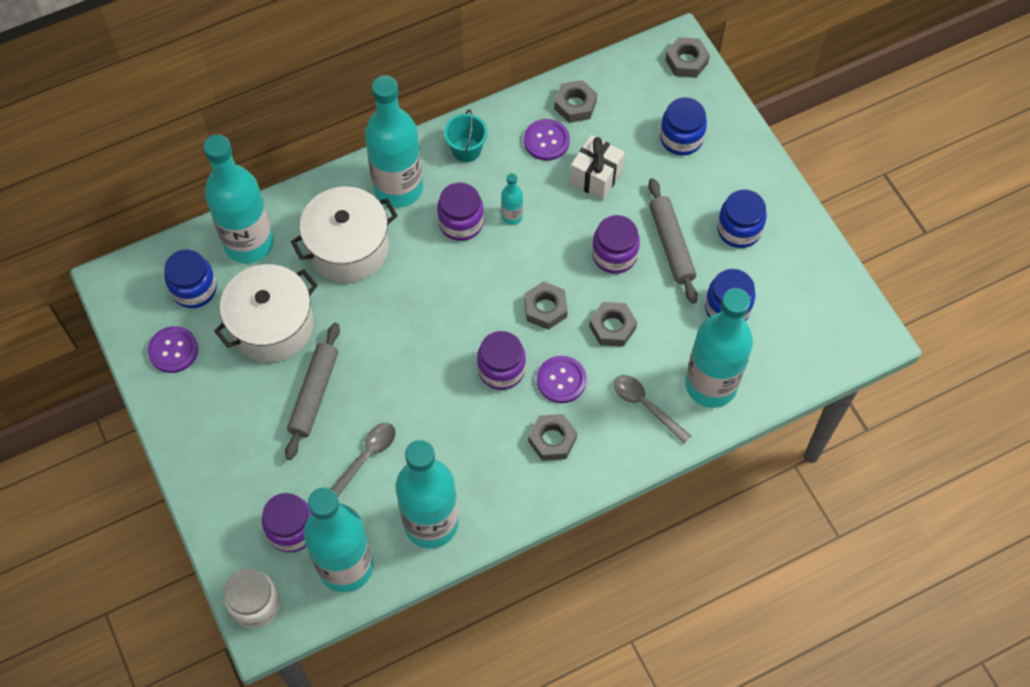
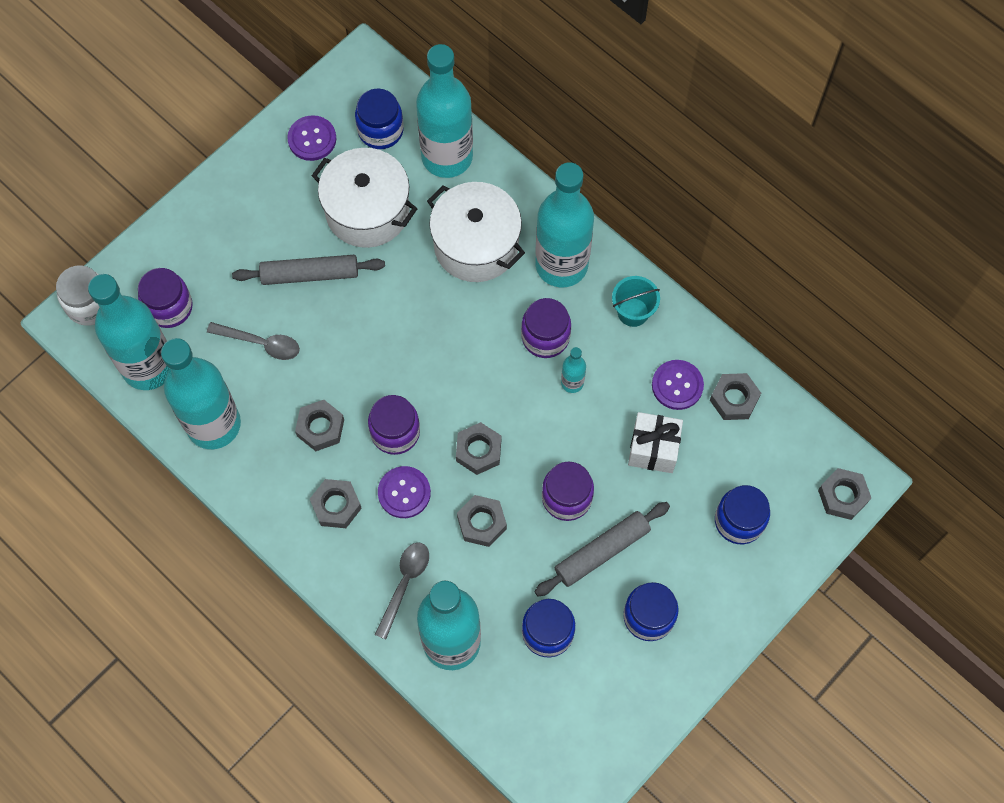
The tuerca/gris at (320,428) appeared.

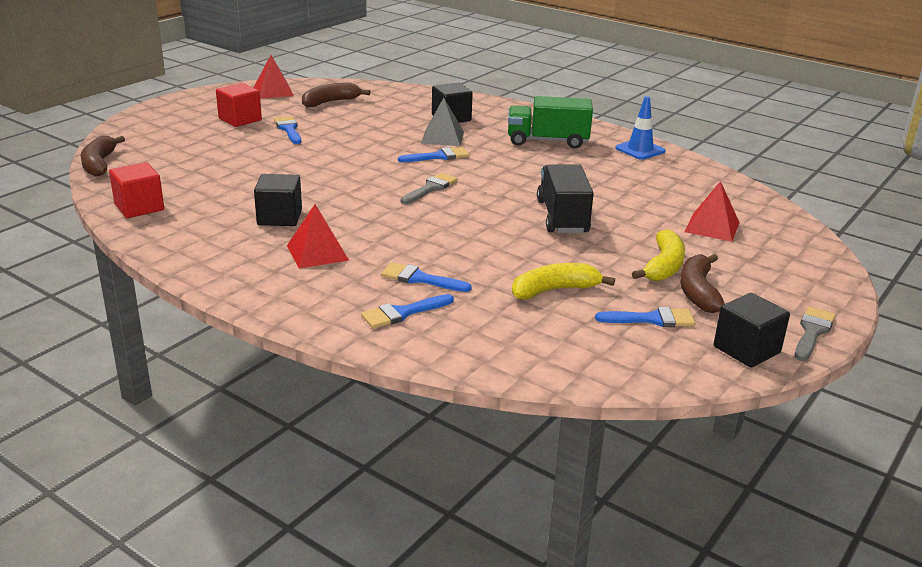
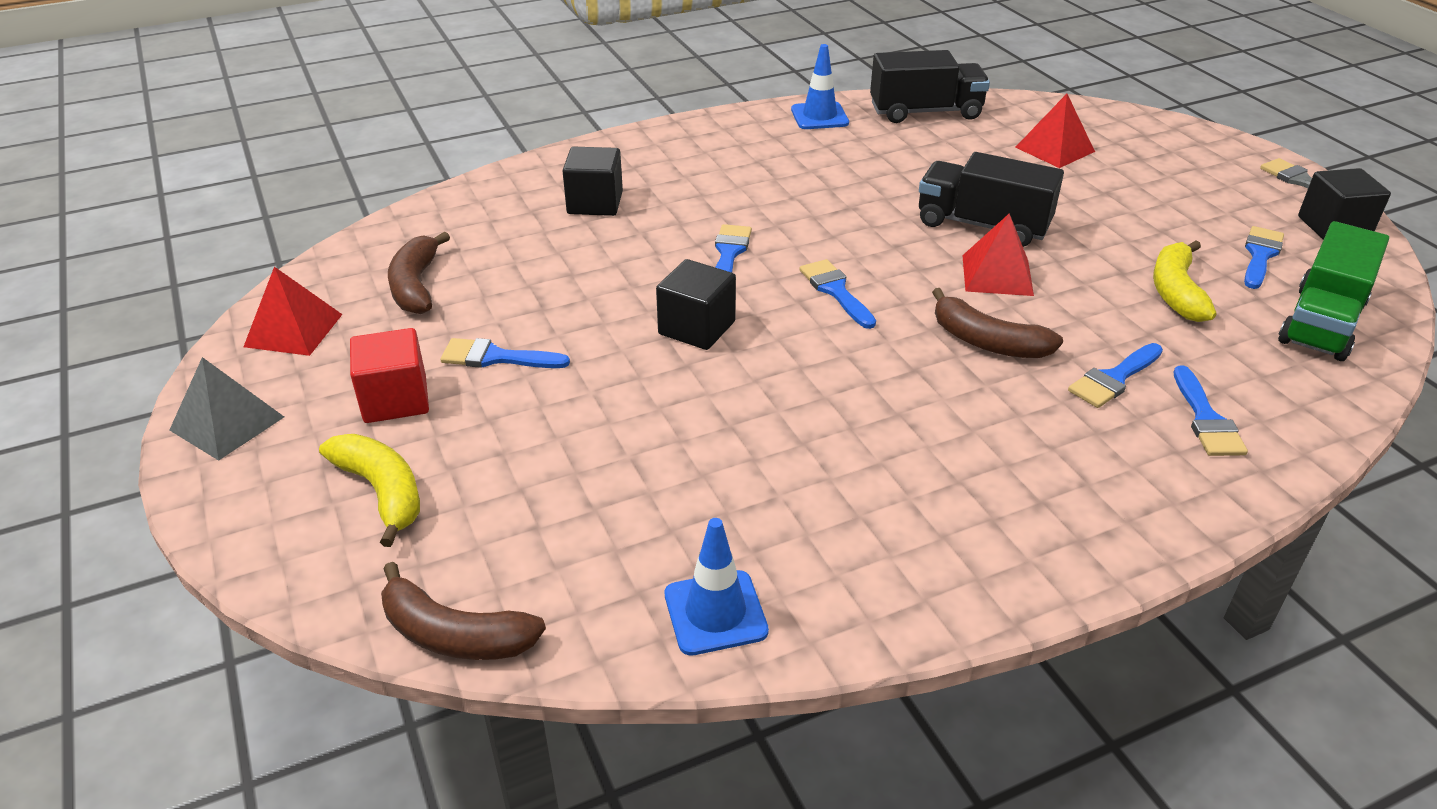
The pirámide/gris moved from (442,137) to (227,423). The plátano/amarillo moved from (663,266) to (382,492). The cubo/negro moved from (279,217) to (697,328). The cubo/rojo at (139,207) was replaced by the cono de tráfico/azul at (715,613). The pincel/gris at (431,188) became the pincel/azul at (835,291). The camión/negro at (925,112) appeared. The plátano/marrón moved from (698,292) to (987,342). The pirámide/rojo moved from (317,252) to (997,275). The camión/verde moved from (547,141) to (1321,323).

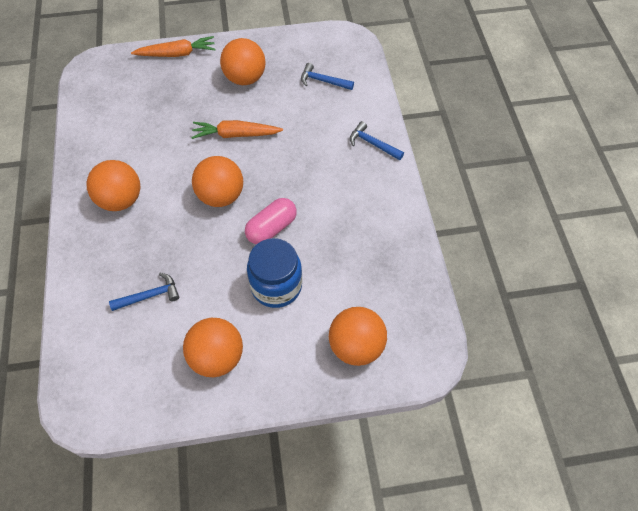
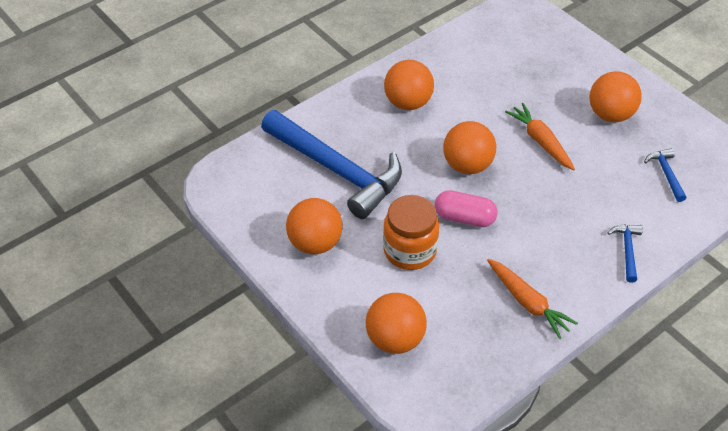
The martillo/azul at (149,296) changed to 2.47 times the size. The tarro/azul at (276,286) became the tarro/naranja at (410,250). The zanahoria/naranja moved from (177,54) to (528,302).

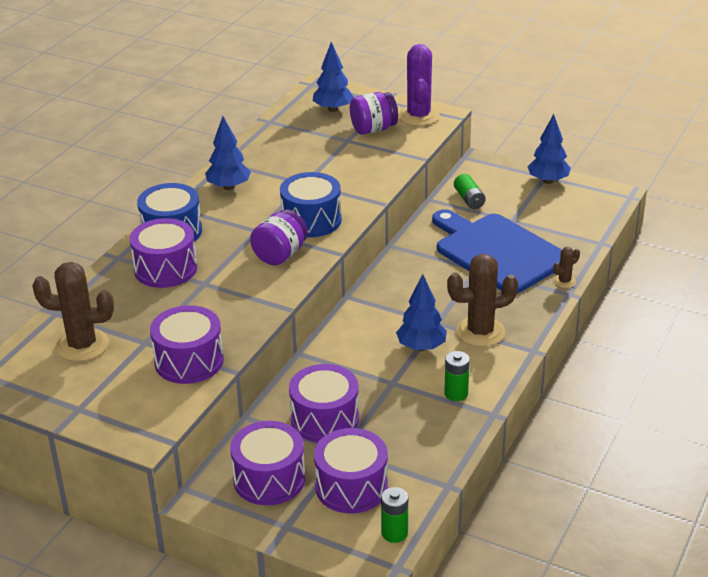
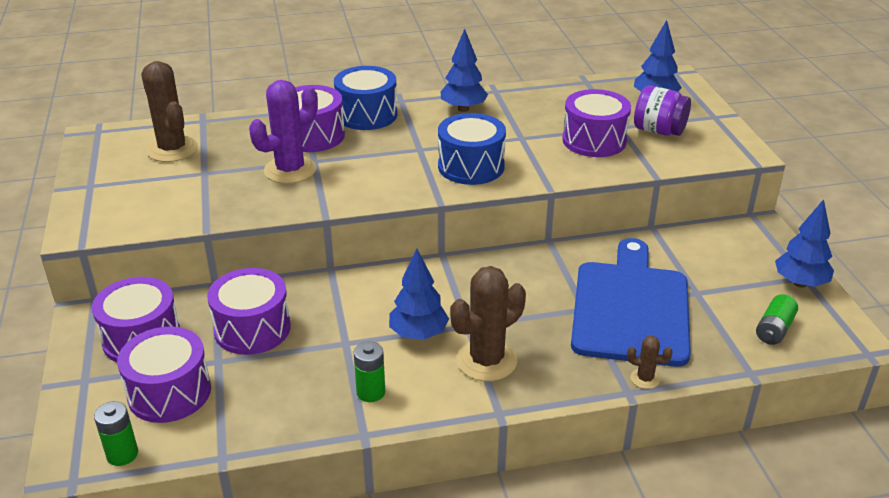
The cactus/morado moved from (418,116) to (290,170). The cactus/marrón at (480,332) turned 75 degrees counterclockwise. The tambor/morado moved from (189,361) to (594,140). The pila/verde moved from (469,199) to (774,329). The tarro/morado at (280,255) disappeared.

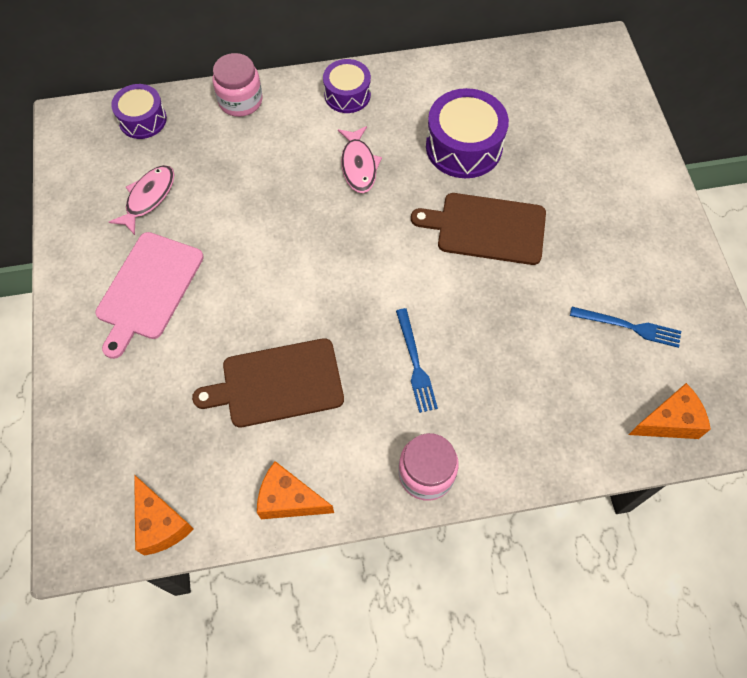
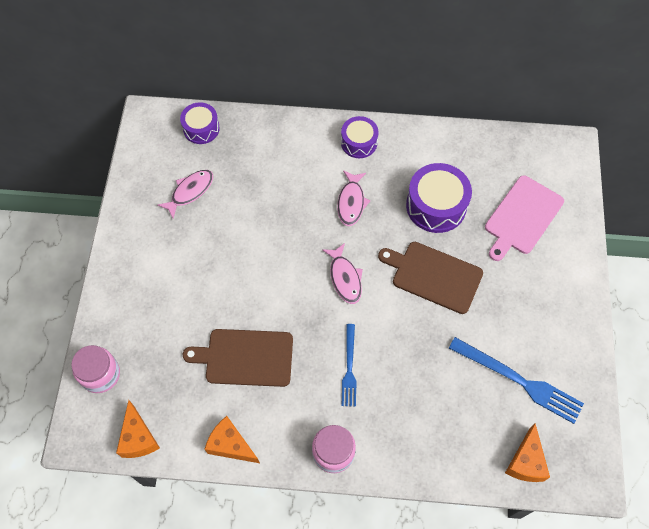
The tarro/rosa moved from (240,101) to (100,374). The pez/rosa at (345,278) appeared. The tenedor/azul at (629,326) changed to 1.64 times the size. The tabla de cortar/rosa moved from (148,289) to (522,217). The queso/naranja at (669,421) turned 105 degrees clockwise.

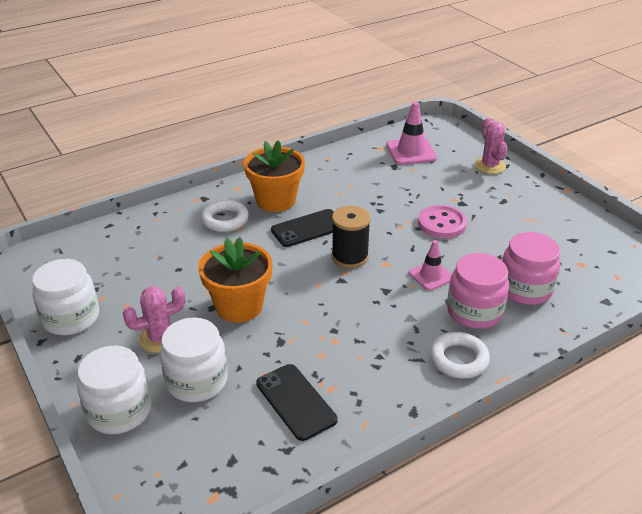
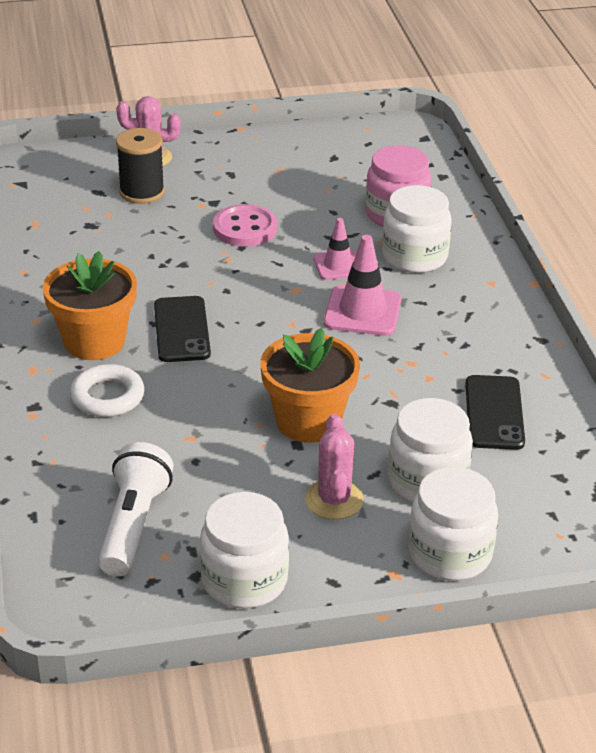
The lámpara de mano/blanco at (133,525) appeared. The carrete/negro moved from (350,257) to (142,192). The cono de tráfico/rosa moved from (411,152) to (362,311). The tarro/rosa at (474,311) became the tarro/blanco at (414,257). The móvil/negro at (296,402) turned 75 degrees counterclockwise. The anillo/blanco at (458,359) disappeared.

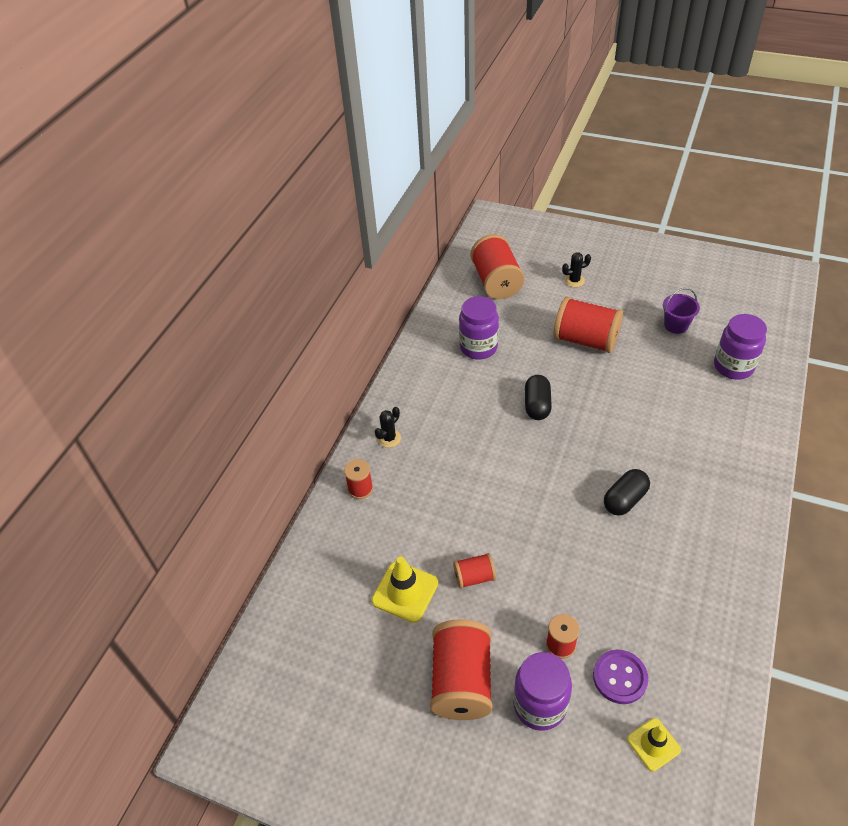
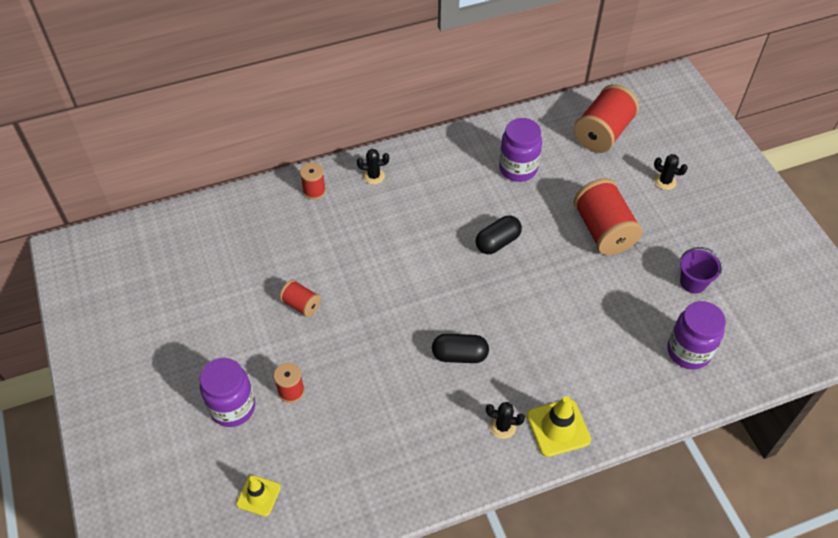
The cactus/negro at (502,426) appeared. The cono de tráfico/amarillo moved from (405,592) to (558,428). The carrete/rojo at (461,681) disappeared. The botón/morado at (620,677) disappeared.

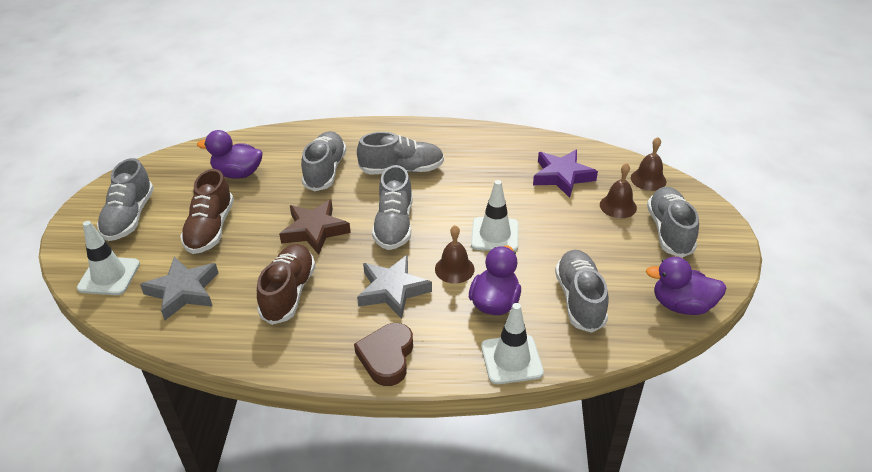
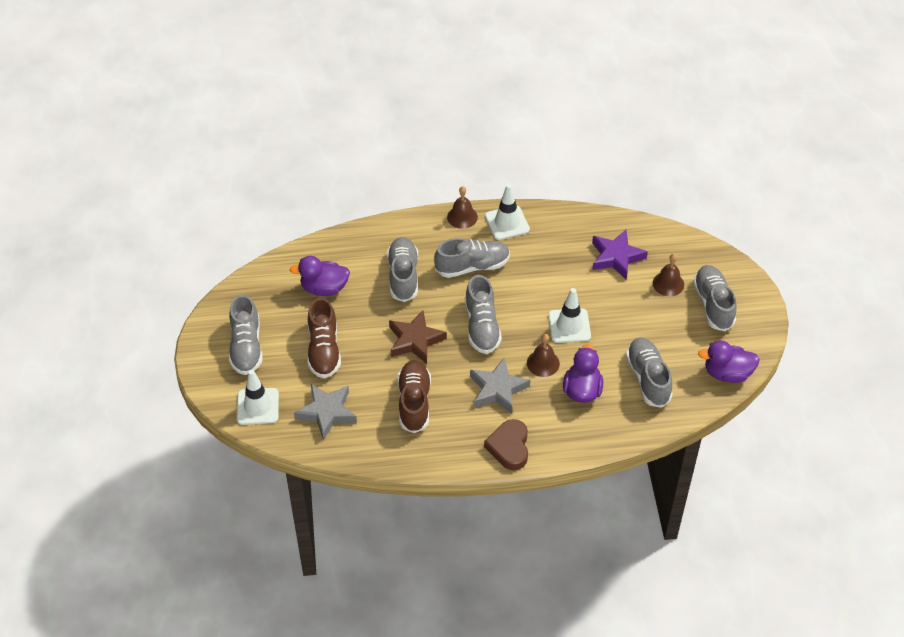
The campana/marrón moved from (648,179) to (462,217). The cono de tráfico/blanco moved from (511,359) to (507,223).

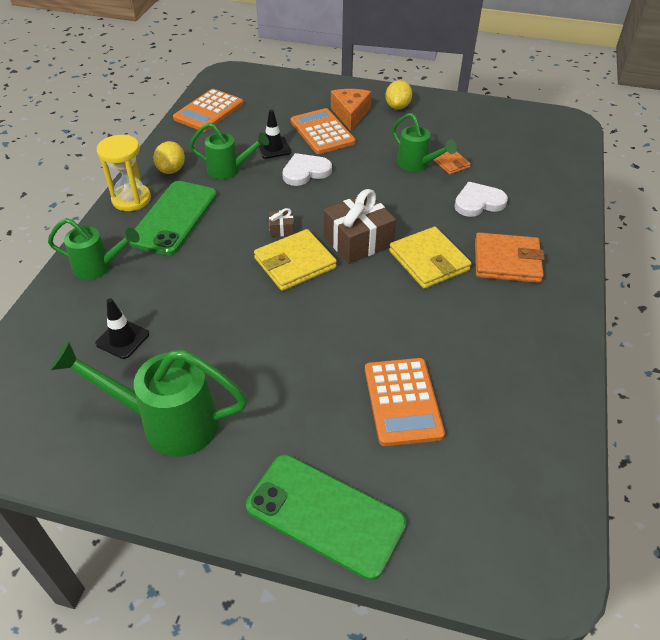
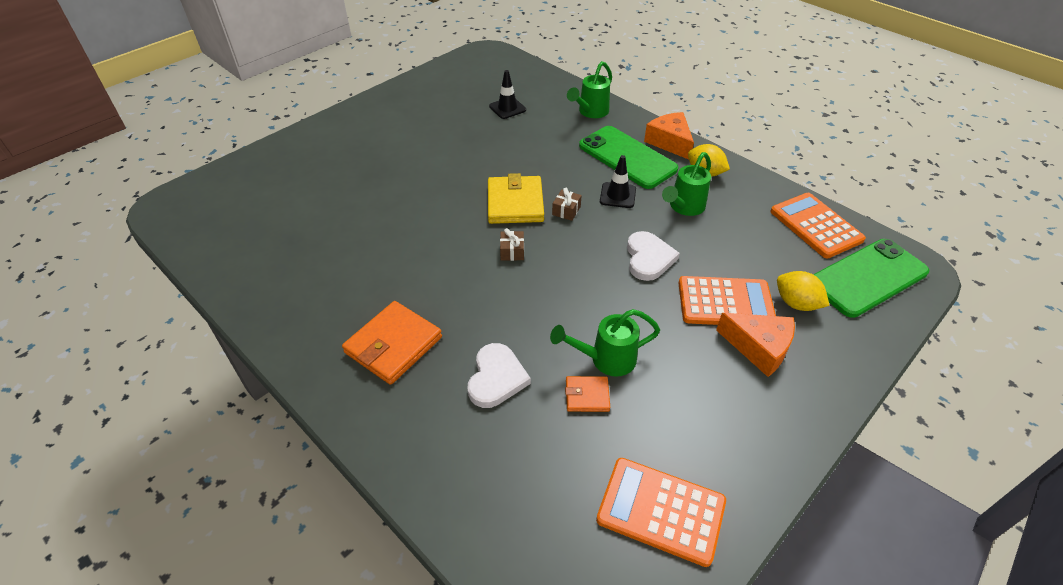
The regalo/marrón at (358,241) changed to 0.45 times the size. The calculadora/naranja moved from (402,401) to (661,511). The cono de tráfico/negro moved from (273,148) to (617,195). The reloj de arena/amarillo at (131,199) was replaced by the queso/naranja at (670,142). The limón/amarillo moved from (397,106) to (796,303). The móvil/verde moved from (325,515) to (868,278). The regadera/verde at (167,422) disappeared. The cartera/amarillo at (428,261) disappeared.

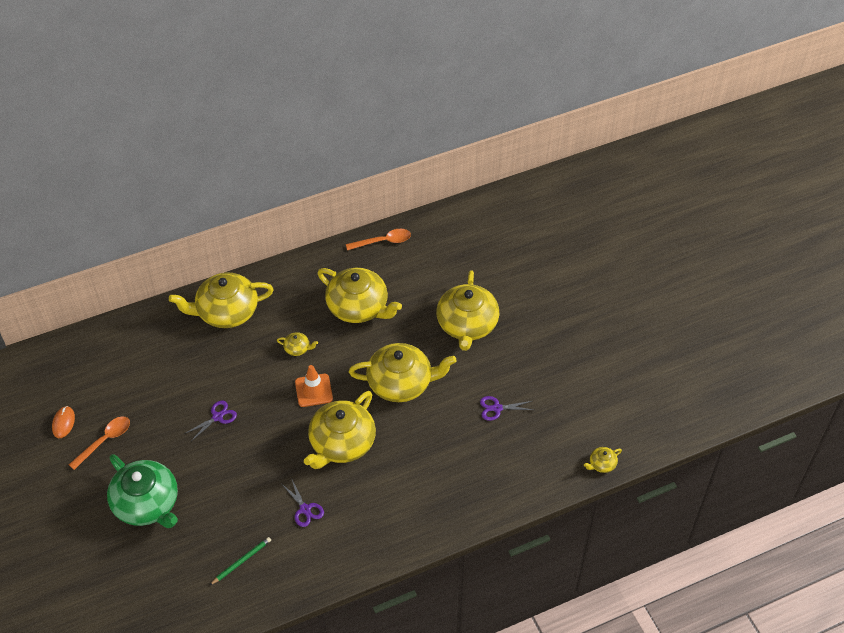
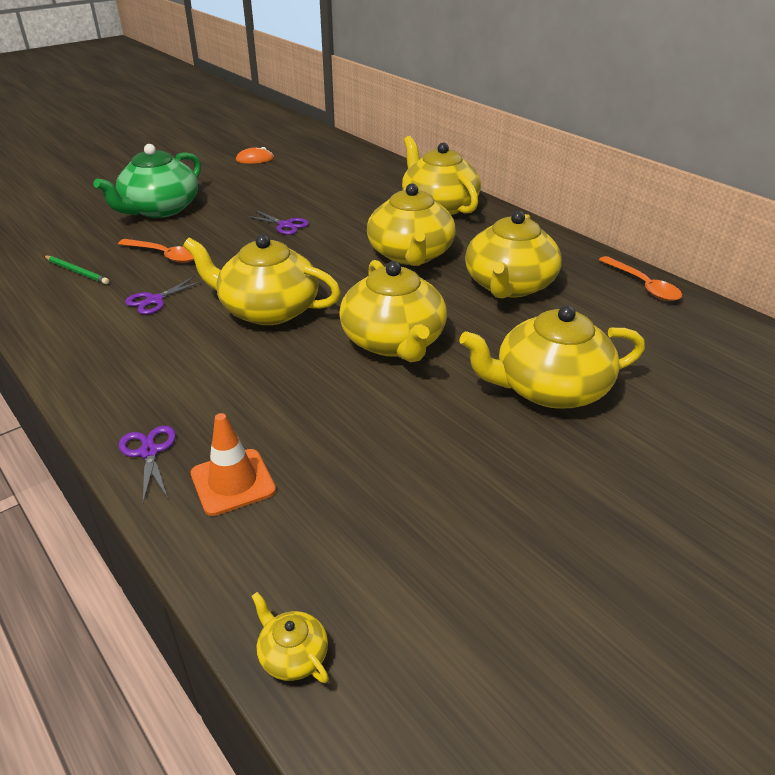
The cuchara/naranja moved from (105,441) to (164,255). The tijeras/morado moved from (497,408) to (149,452). The cono de tráfico/naranja moved from (313,390) to (233,482). The tetera/amarillo at (297,348) changed to 2.43 times the size.

